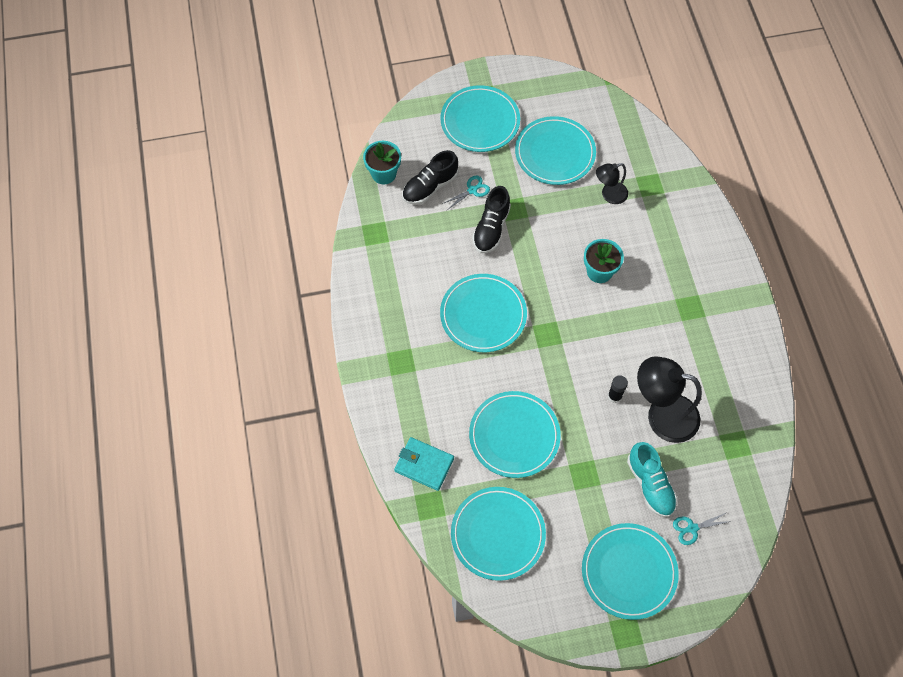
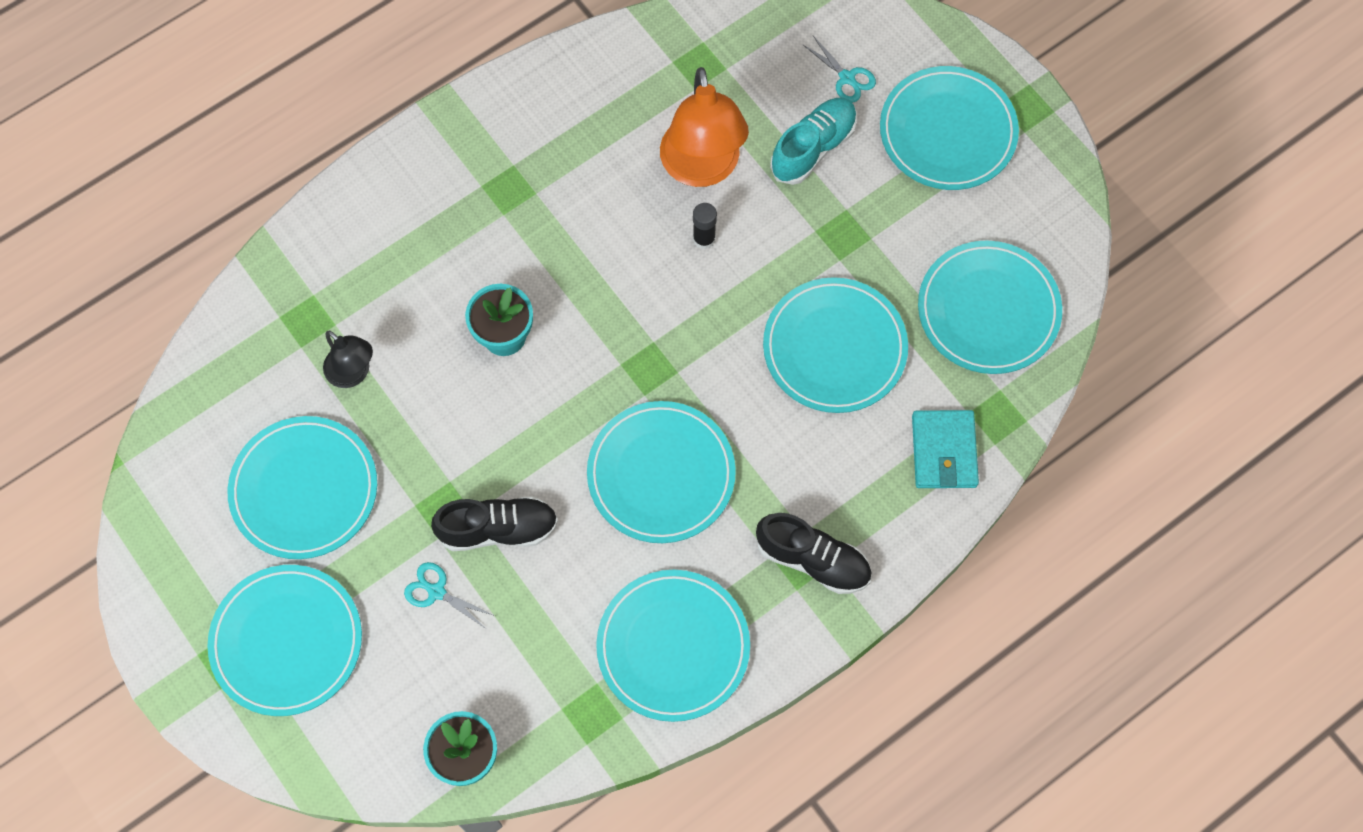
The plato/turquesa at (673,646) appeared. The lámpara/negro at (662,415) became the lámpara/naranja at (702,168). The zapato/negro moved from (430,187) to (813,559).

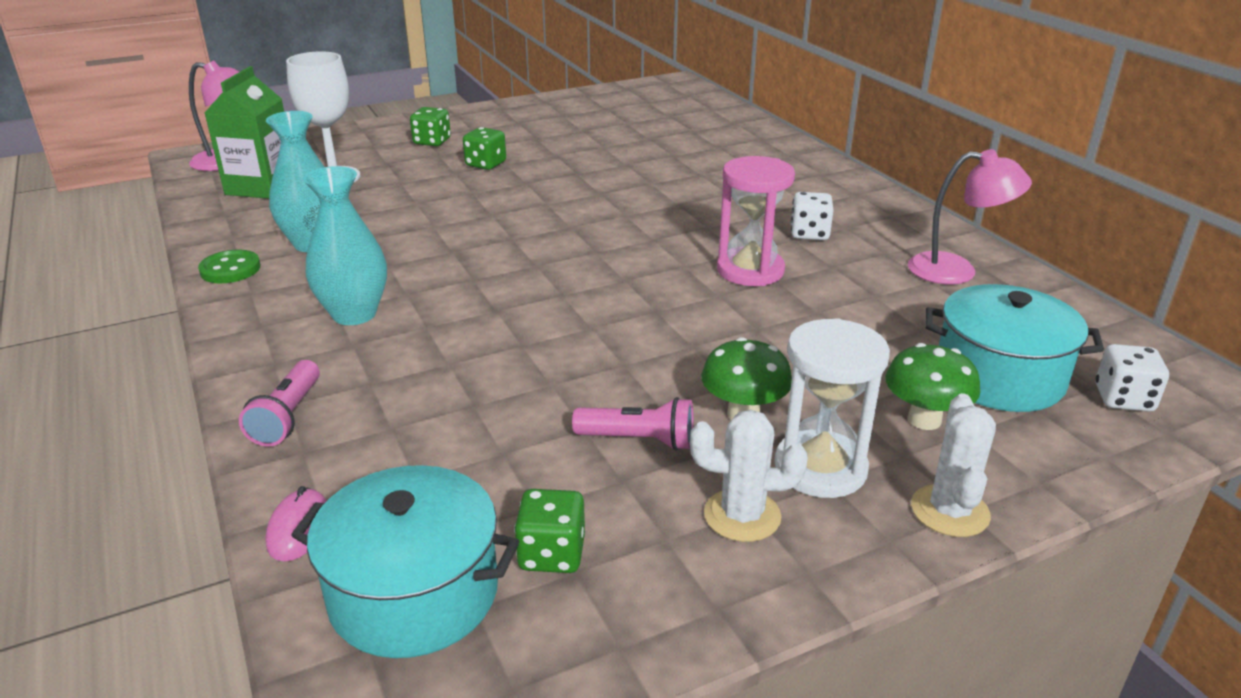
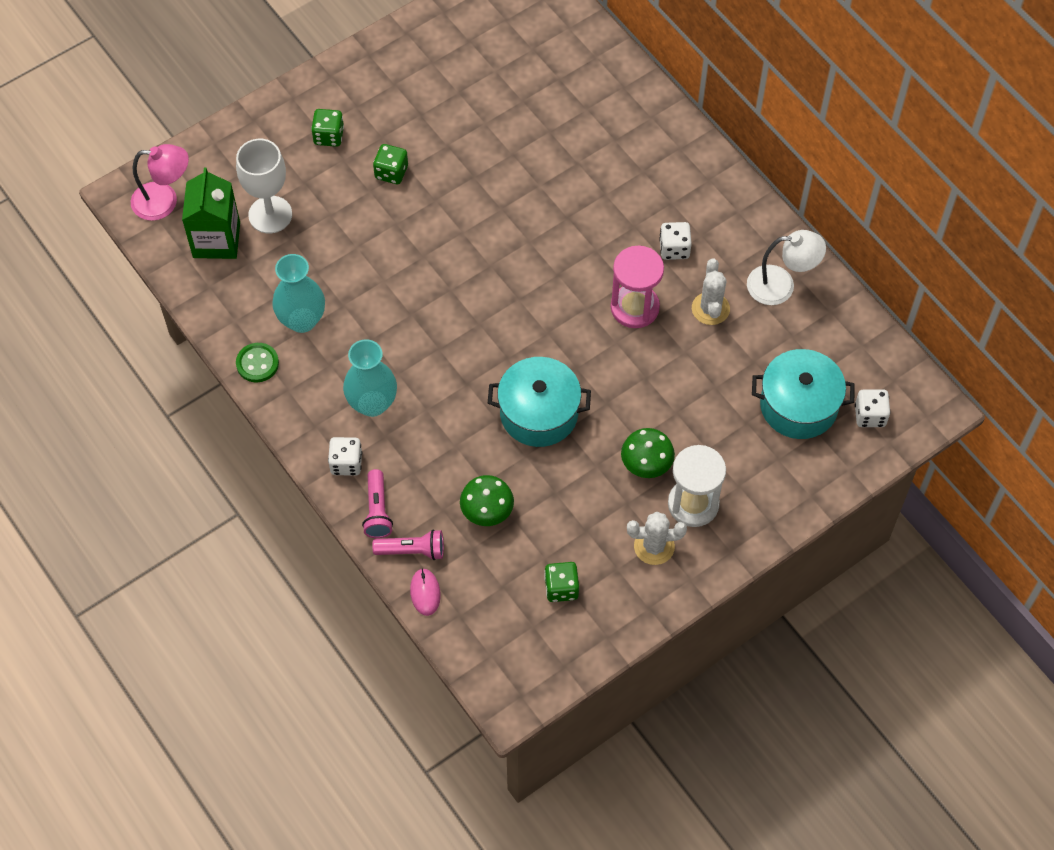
The dado/blanco at (346,463) appeared. The lámpara de mano/rosa moved from (639,440) to (412,550). The seta/verde moved from (924,420) to (487,512). The olla/turquesa moved from (414,593) to (539,413). The cactus/blanco moved from (950,511) to (710,309). The lámpara/rosa at (956,270) became the lámpara/blanco at (781,285).

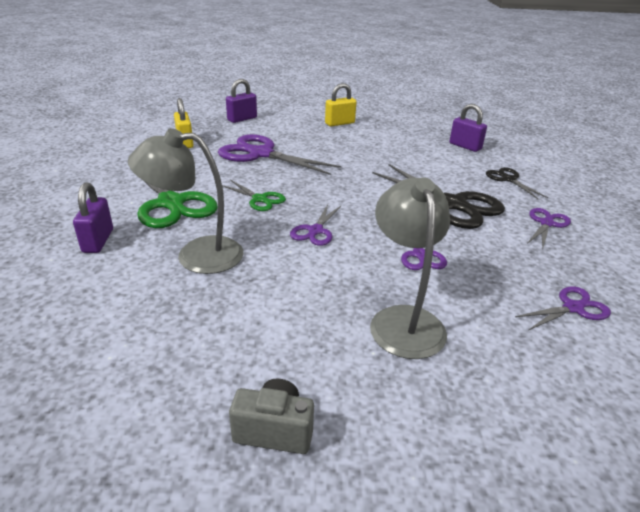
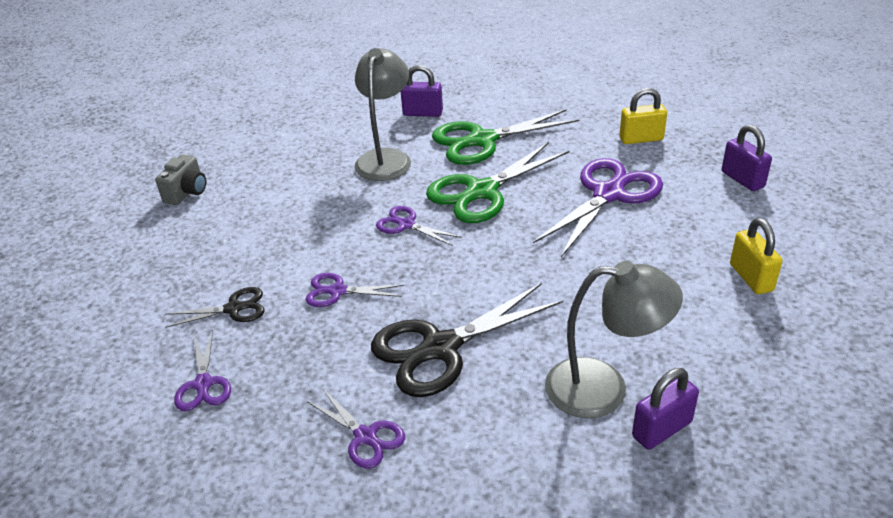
The tijeras/negro moved from (508,179) to (233,308). The tijeras/verde at (259,199) changed to 1.92 times the size. The lámpara/gris moved from (403,320) to (603,388).

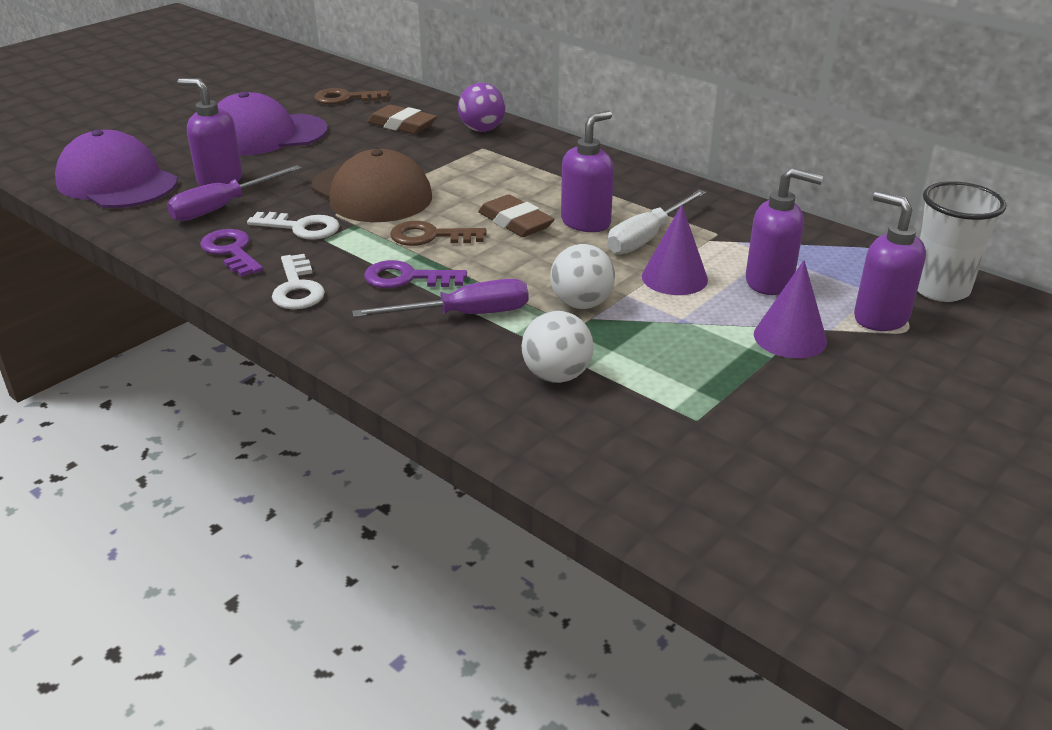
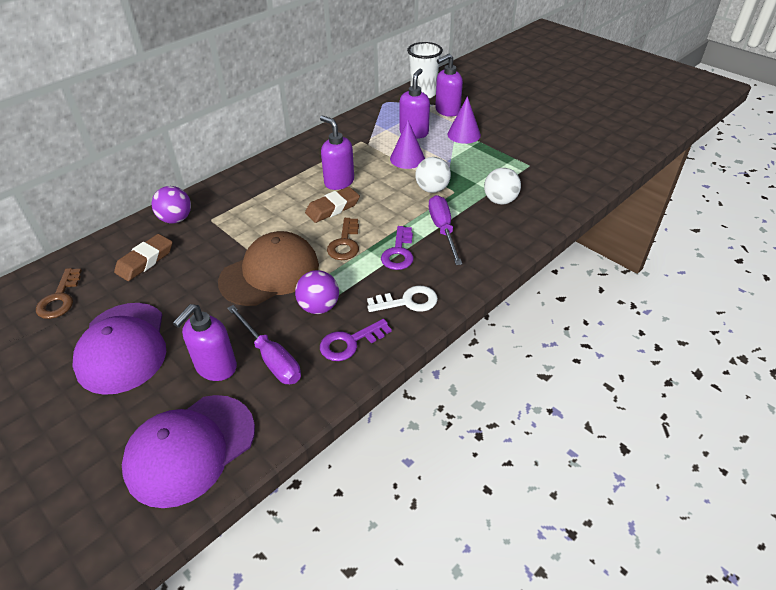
The llave/blanco at (301,228) was replaced by the pelota/morado at (319,307). The destornillador/blanco at (647,237) disappeared.

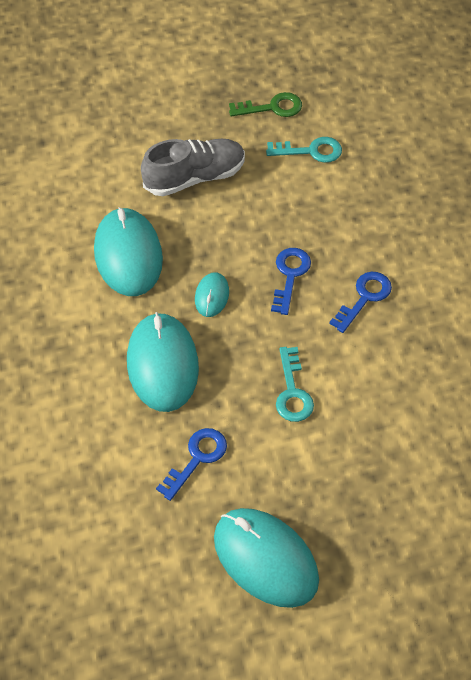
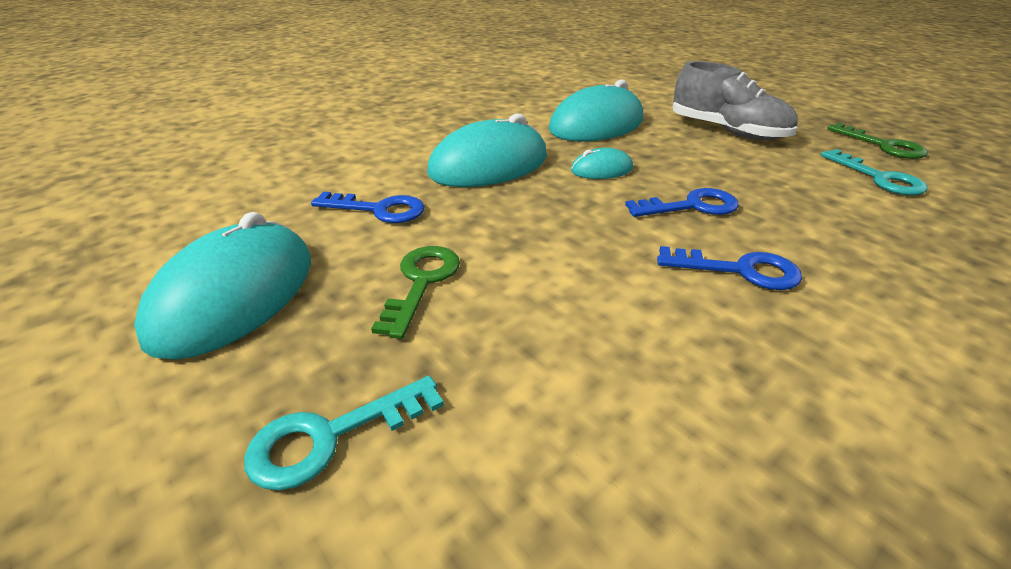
The llave/turquesa moved from (292,391) to (331,436). The llave/verde at (421,282) appeared.

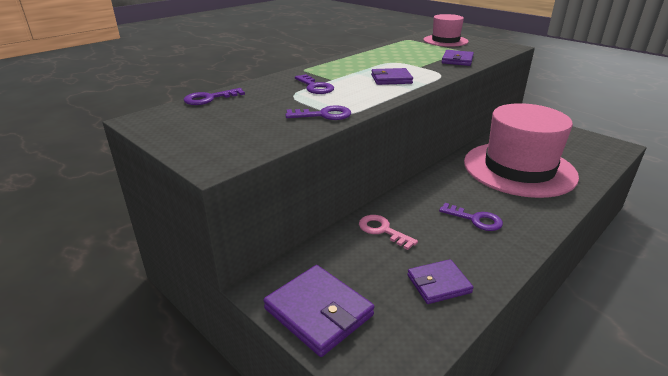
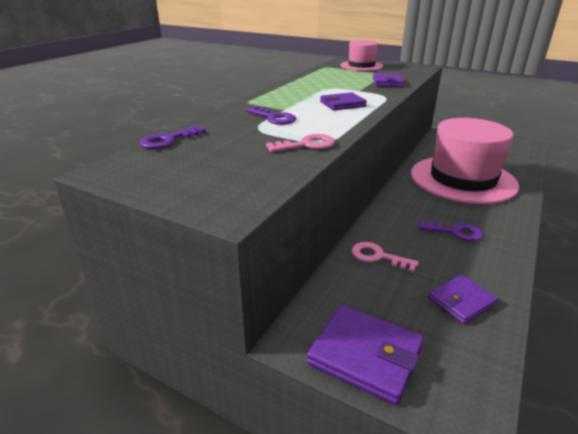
The llave/morado at (324,115) became the llave/rosa at (306,145).

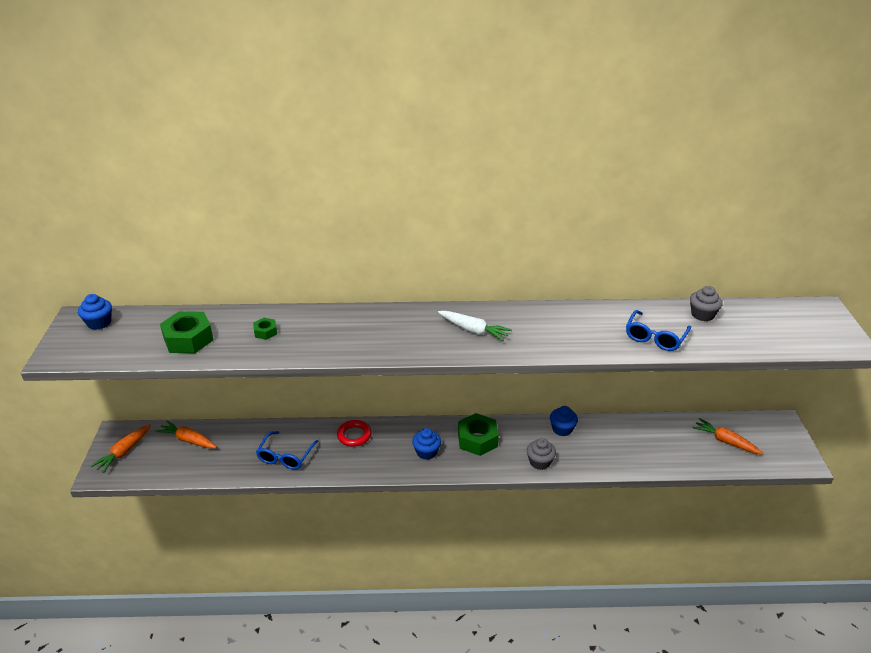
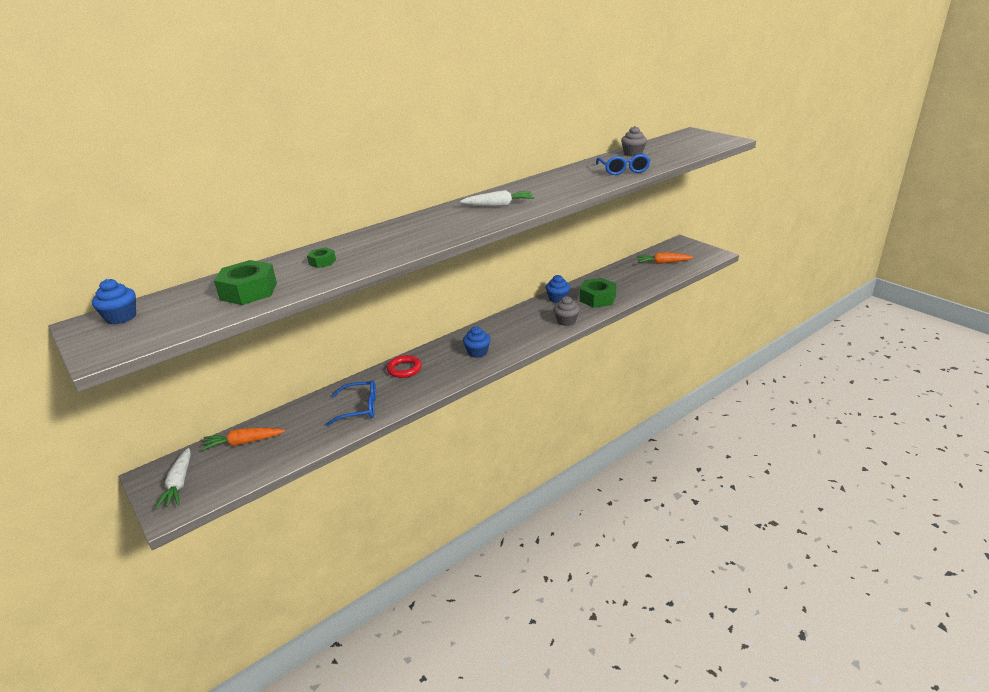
The zanahoria/naranja at (124,452) became the zanahoria/blanco at (179,484). The gafas/azul at (285,456) turned 75 degrees counterclockwise. The tuerca/verde moved from (477,439) to (597,298).

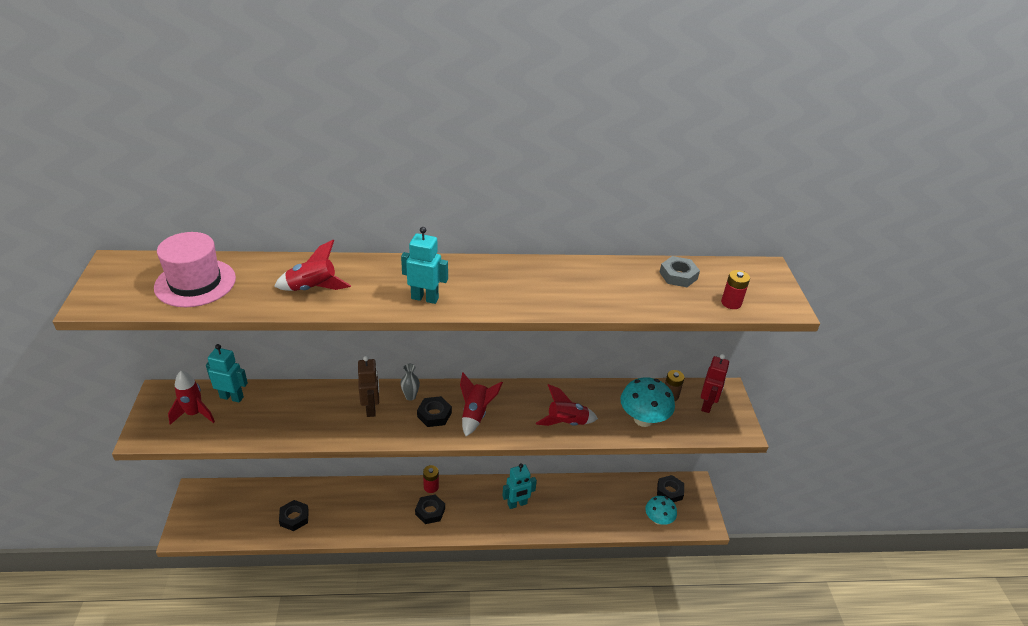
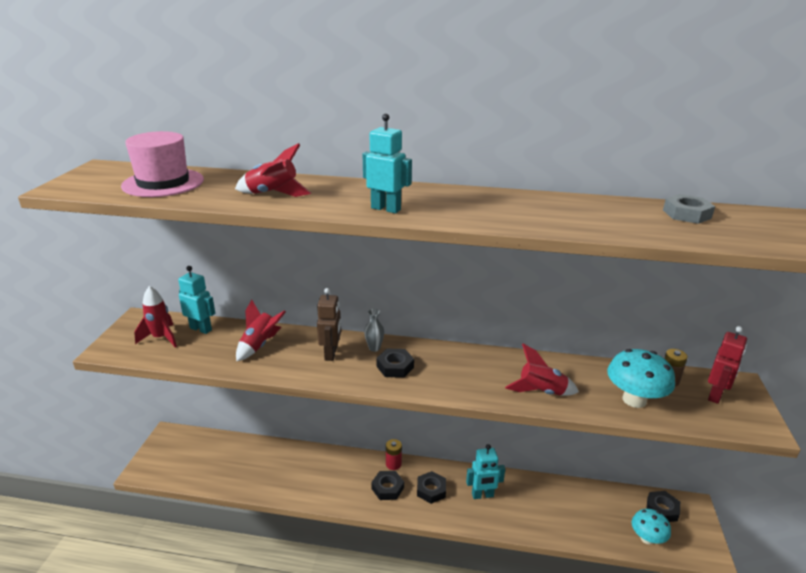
The cohete/rojo moved from (475,414) to (259,345). The tuerca/negro moved from (294,518) to (431,490). The pila/rojo at (731,303) disappeared.

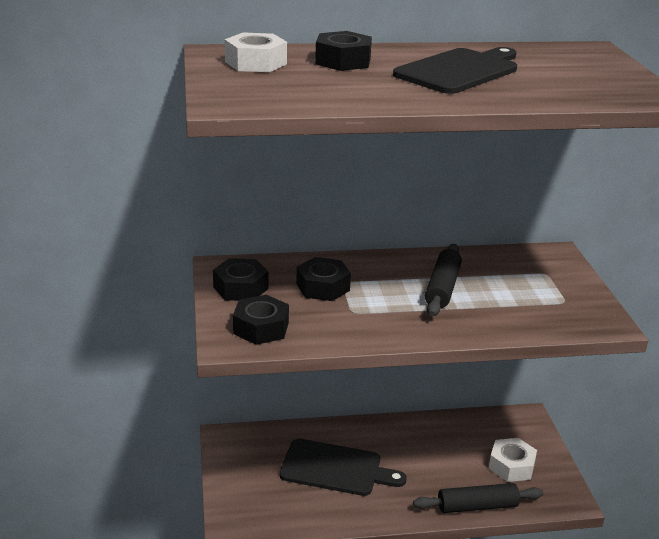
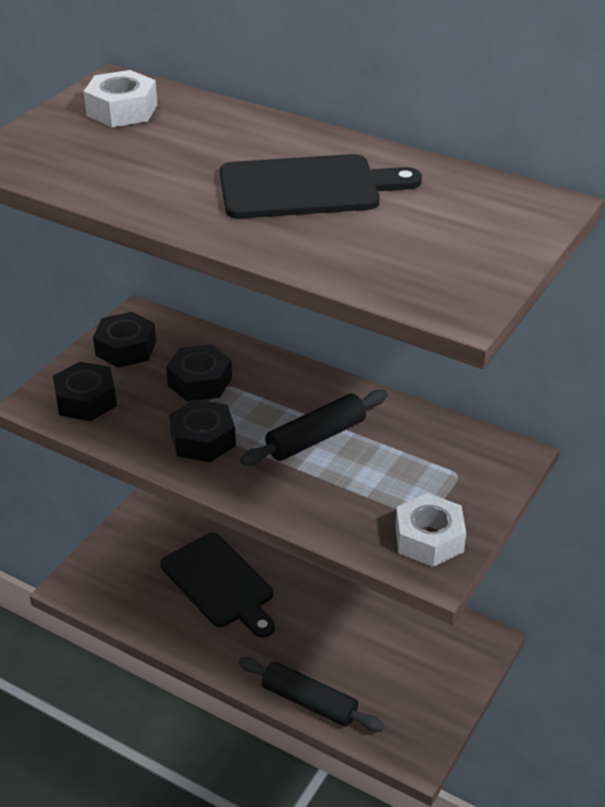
The tuerca/negro moved from (343,61) to (203,439). The tuerca/blanco moved from (511,466) to (429,539).

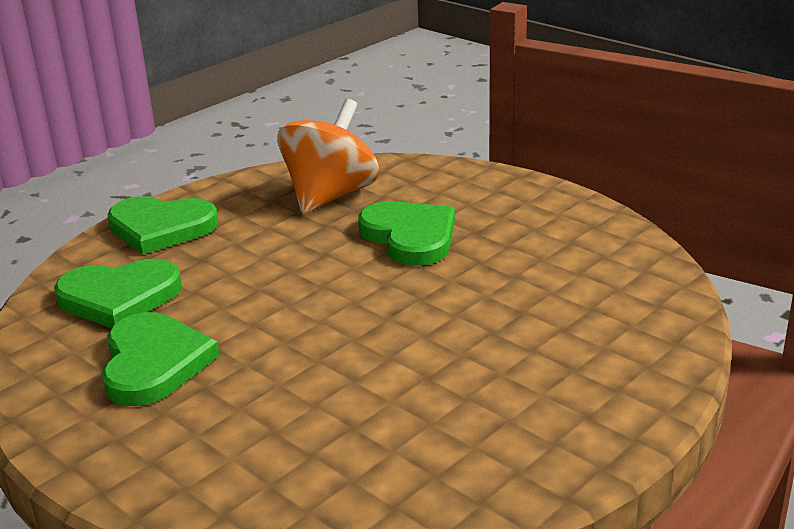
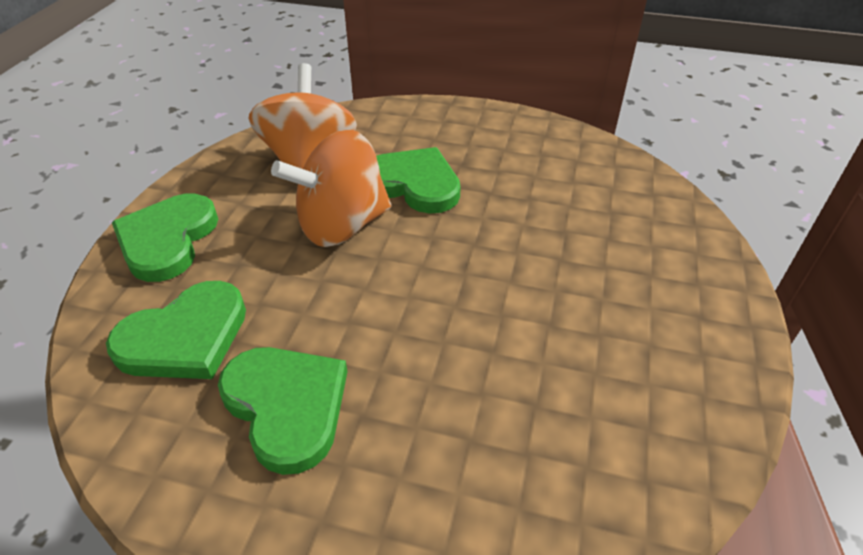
The corazón/verde at (161,228) turned 120 degrees clockwise. The peonza/naranja at (342,225) appeared.

